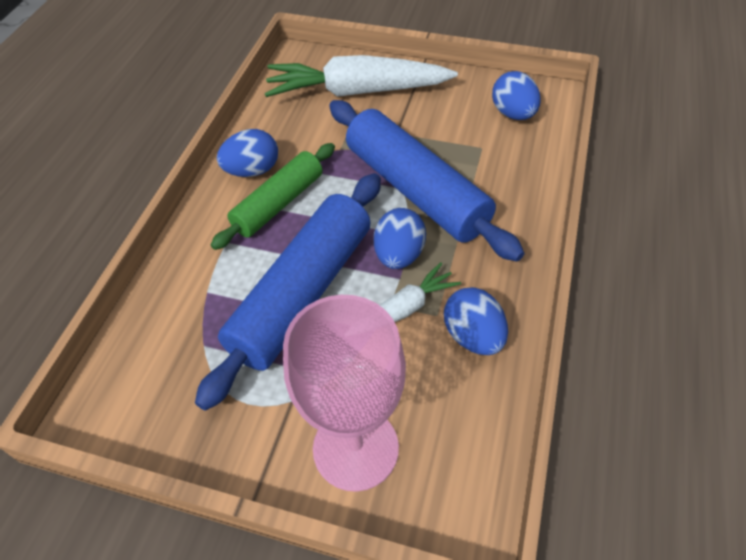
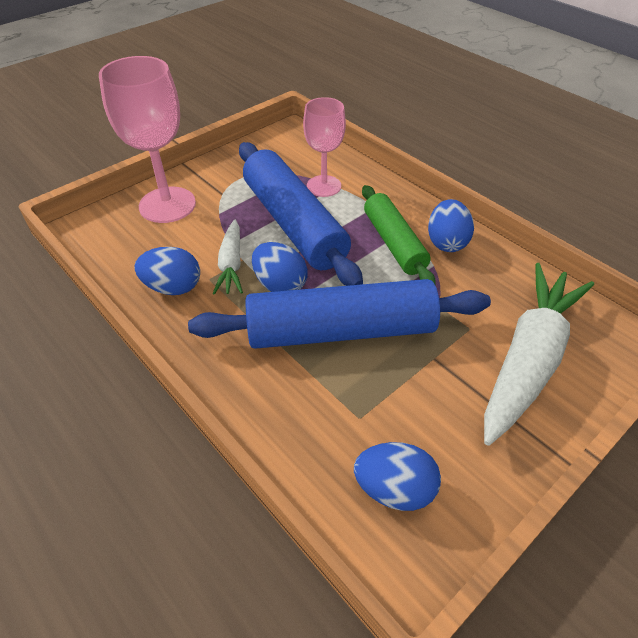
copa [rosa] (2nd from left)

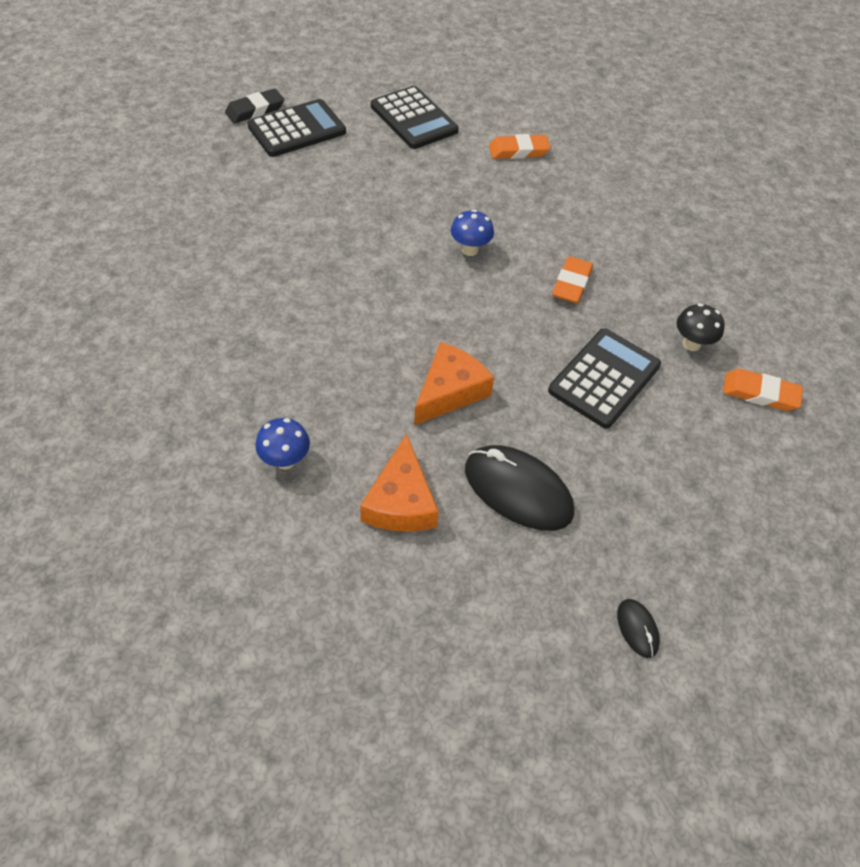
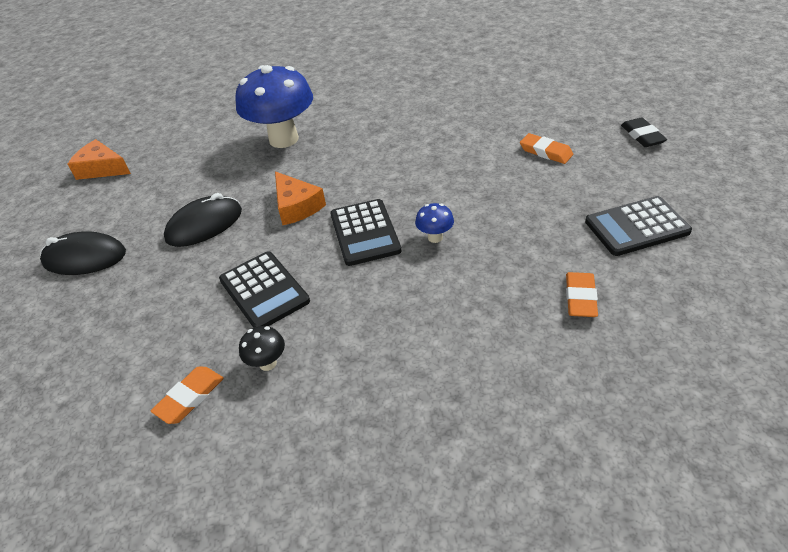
calculadora [negro] (2nd from left)
queso [naranja] (1st from left)
goma de borrar [naranja] (2nd from left)
seta [azul] (1st from left)
ratón [negro] (1st from left)

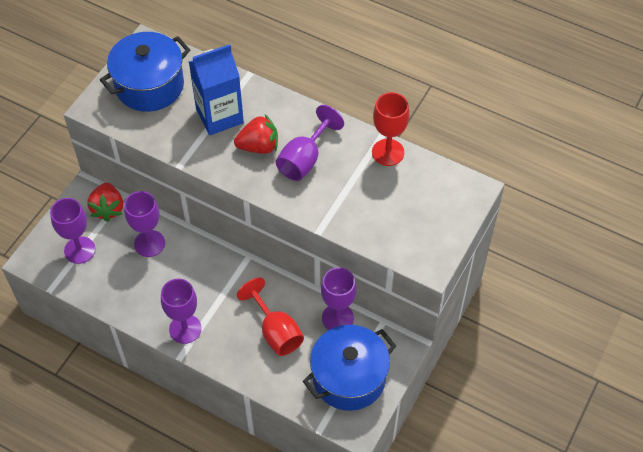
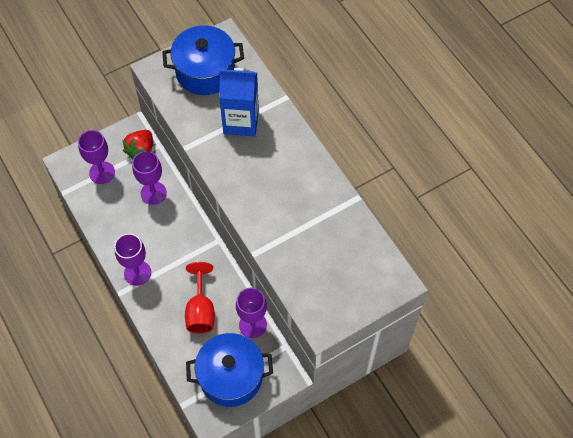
fresa [rojo] (2nd from left in the first image)
copa [morado] (4th from left in the first image)
copa [rojo] (2nd from left in the first image)

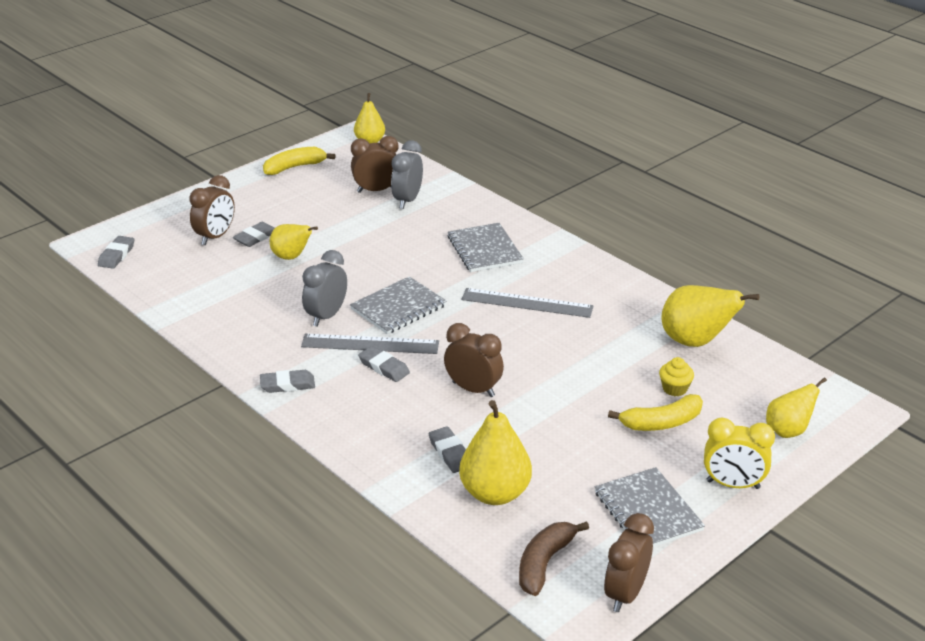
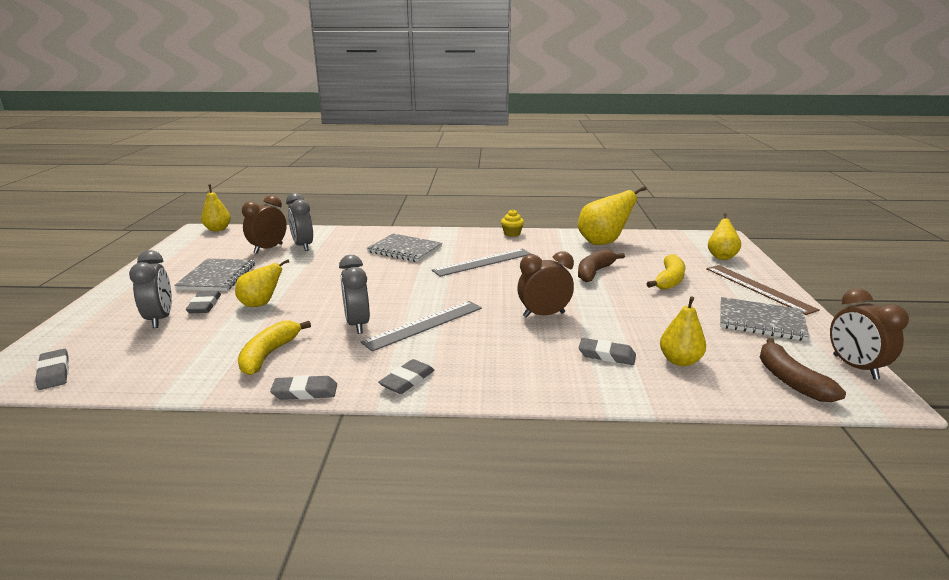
plátano [marrón] (1st from left)
plátano [amarillo] (1st from left)
cuaderno [gris] (1st from left)
goma de borrar [gris] (3rd from left)
magdalena [amarillo]
regla [marrón]
despertador [gris] (1st from left)
pera [amarillo] (4th from left)

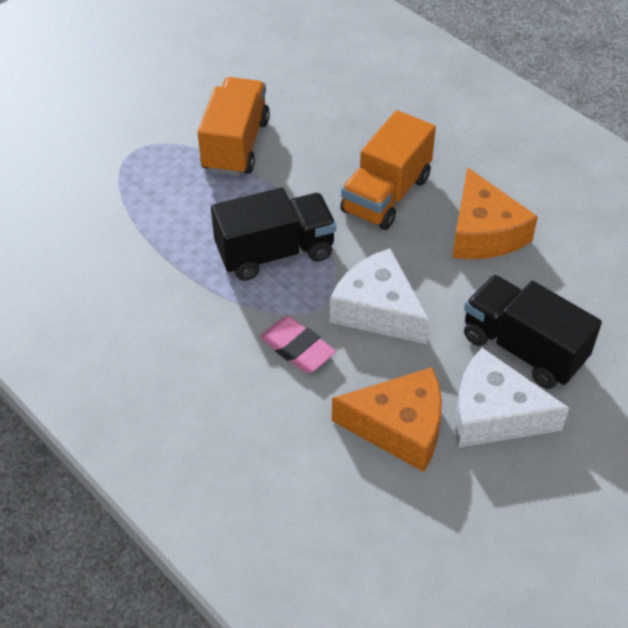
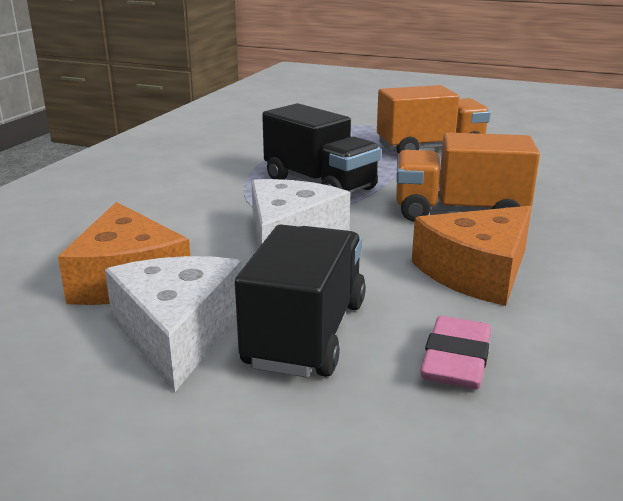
goma de borrar [rosa]

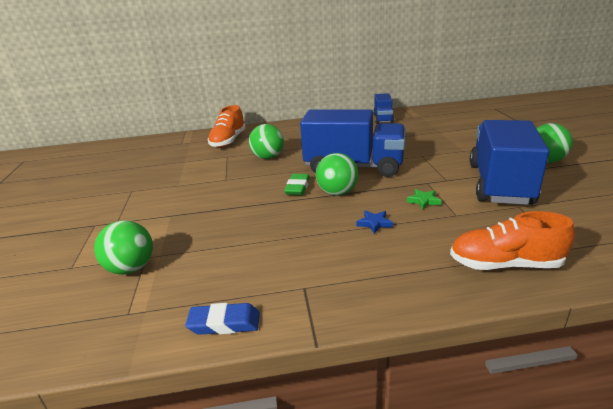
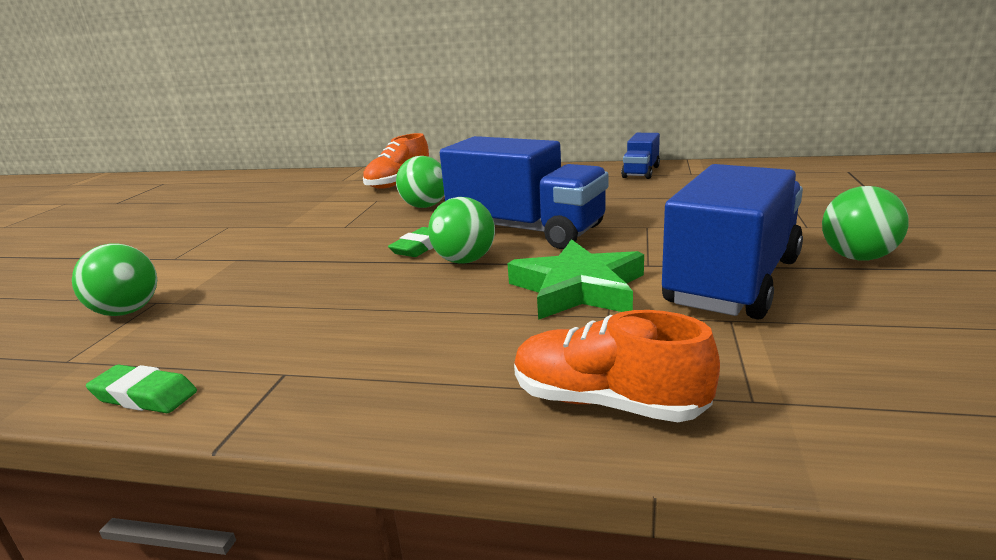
estrella [azul]
goma de borrar [verde] (1st from left)
estrella [verde]

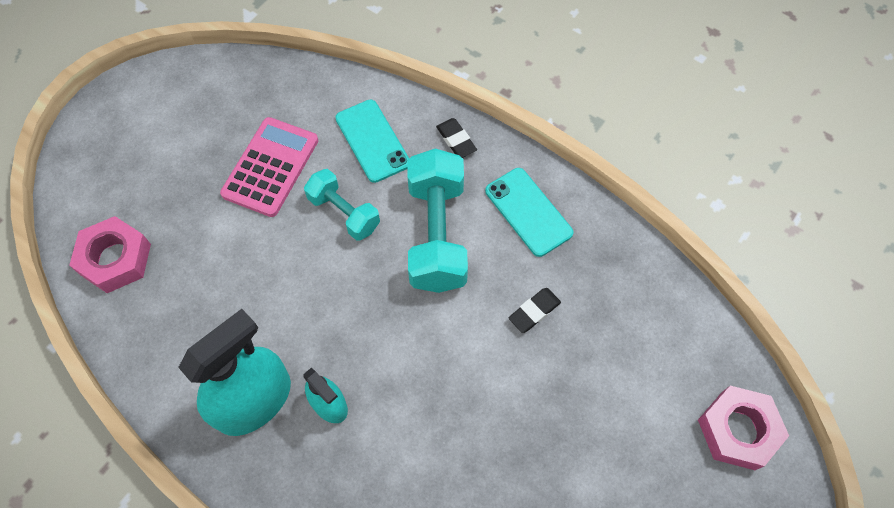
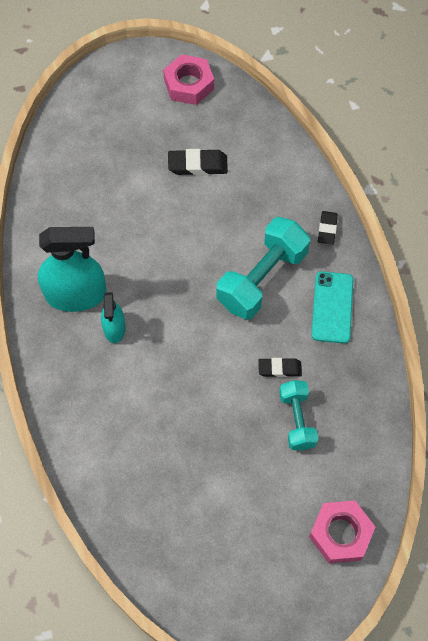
móvil [turquesa] (1st from left in the first image)
tuerca [rosa] (1st from left)
mancuerna [turquesa] (2nd from left)
goma de borrar [negro] (1st from left)

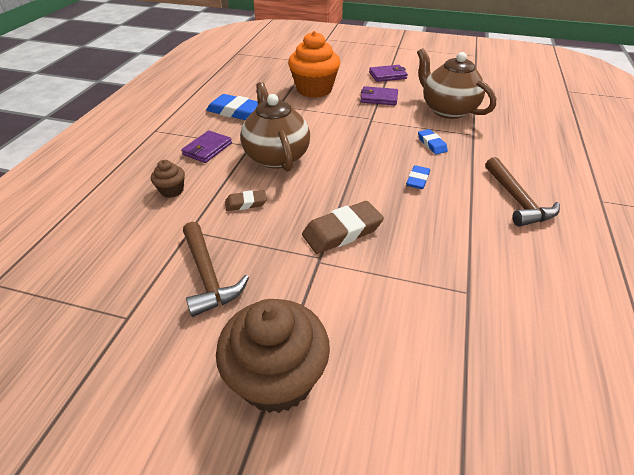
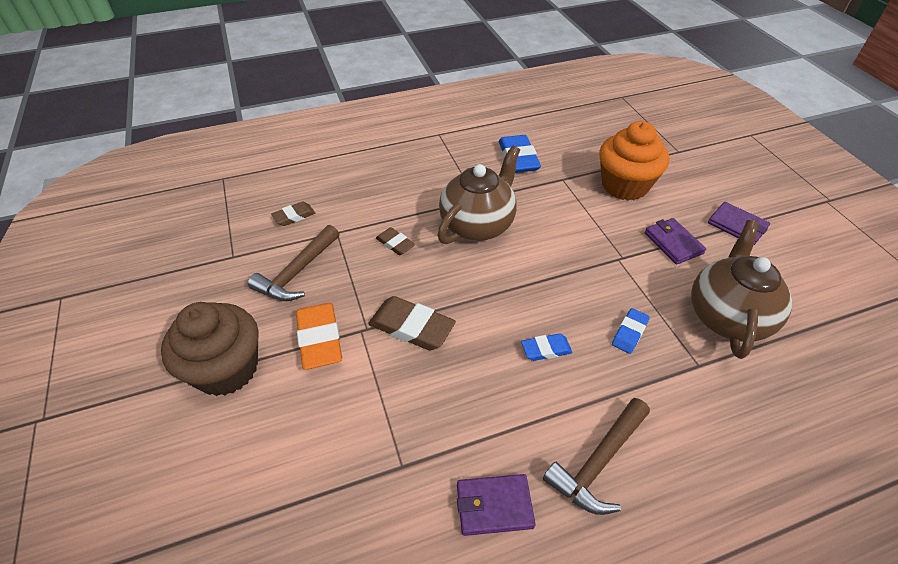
magdalena [marrón] (1st from left in the first image)
goma de borrar [marrón] (1st from left)
goma de borrar [naranja]
cartera [morado] (1st from left)

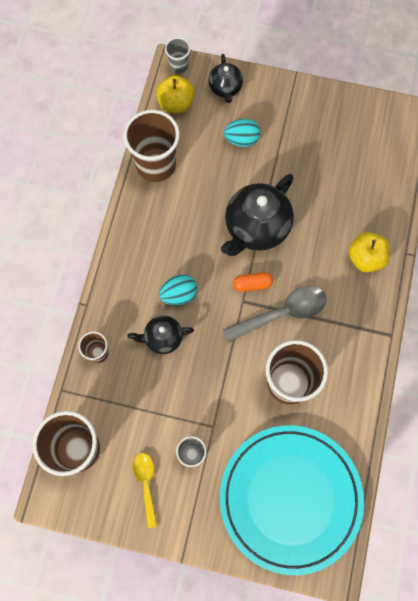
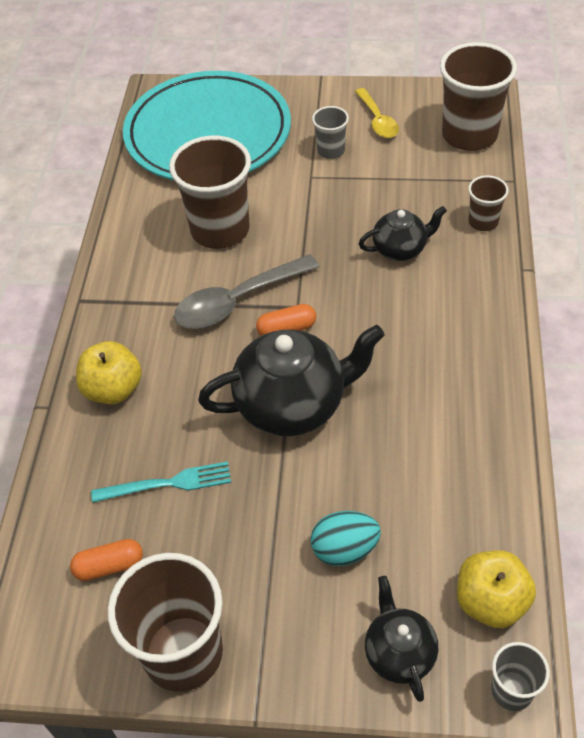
huevo [turquesa] (1st from left in the first image)
cápsula [naranja] (1st from left)
tenedor [turquesa]
vaso [marrón] (1st from left)
tetera [negro] (1st from left)

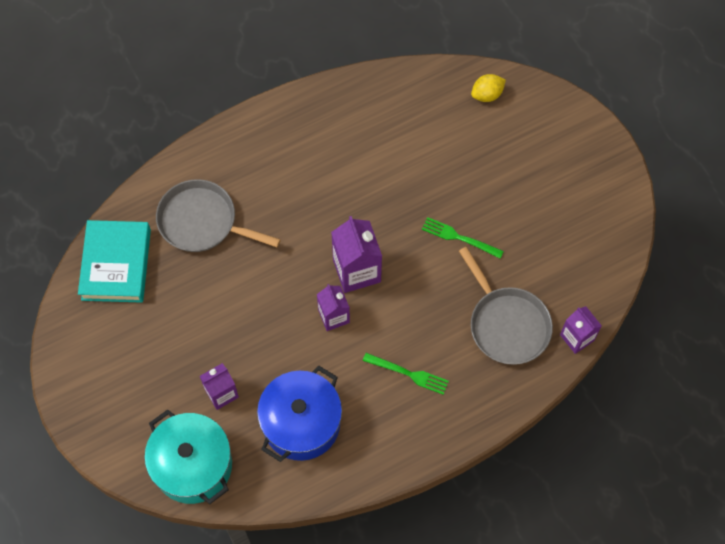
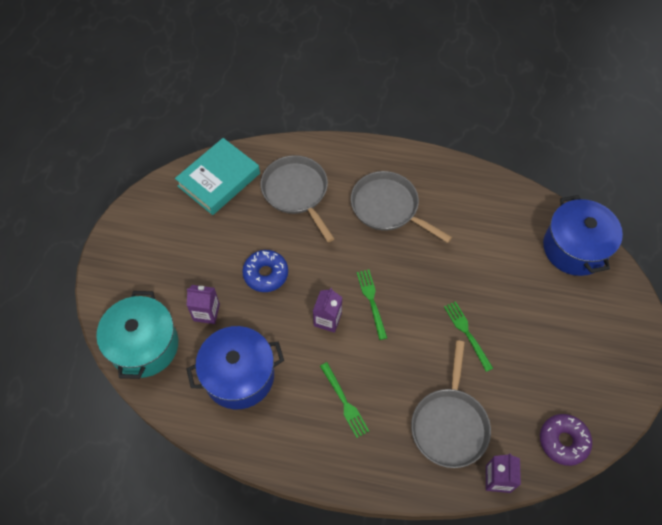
rosquilla [azul]
sartén [gris] (2nd from left)
rosquilla [morado]
tenedor [verde] (2nd from left)
olla [azul] (2nd from left)

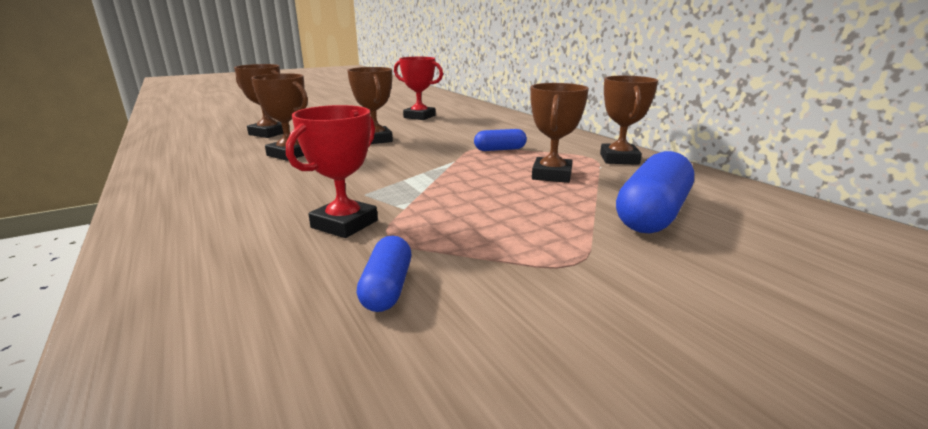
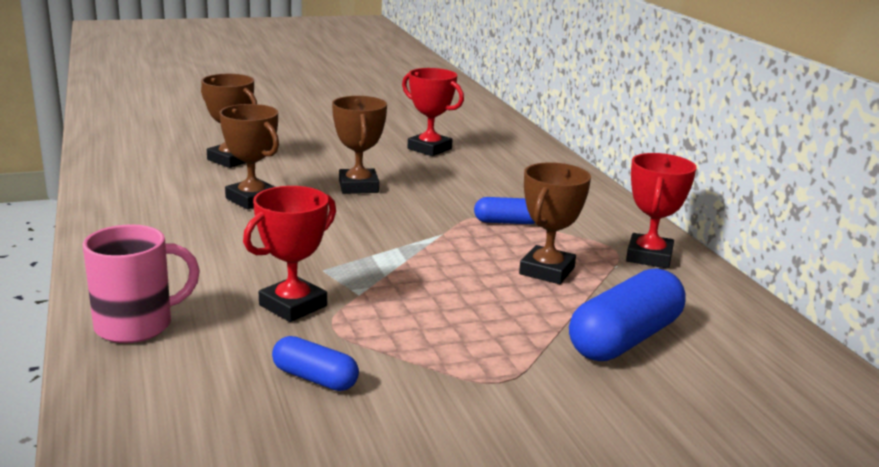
taza [rosa]
trofeo [rojo] (3rd from left)
cápsula [azul] (1st from left)

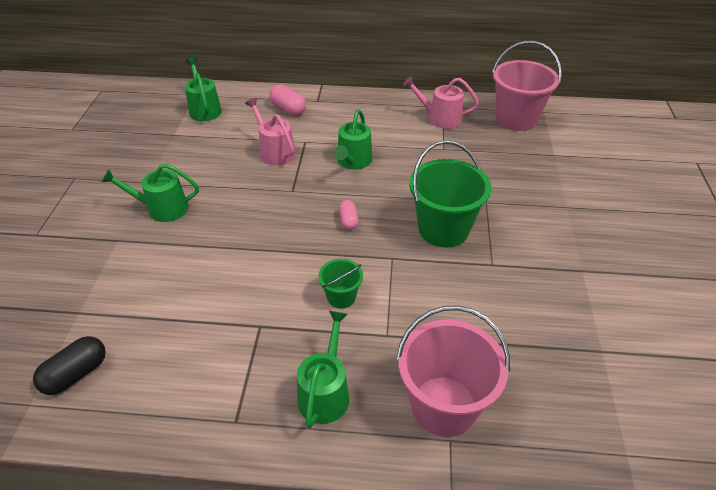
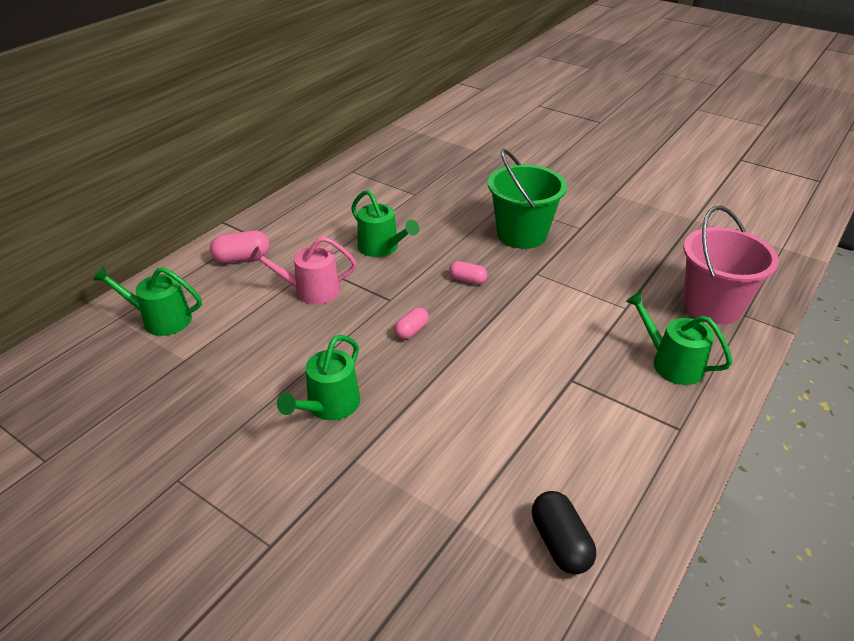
balde [verde] (1st from left in the first image)
regadera [rosa] (2nd from left in the first image)
balde [rosa] (2nd from left in the first image)
cápsula [rosa] (2nd from left)

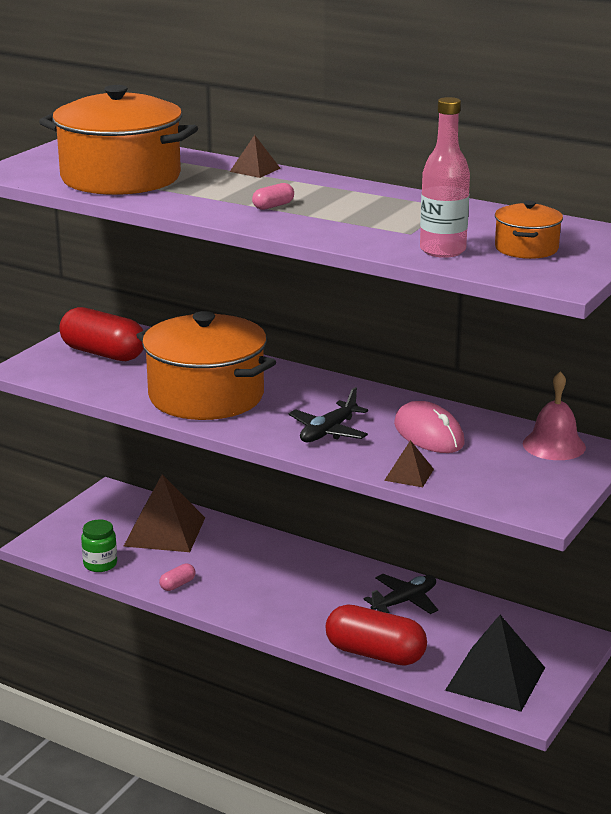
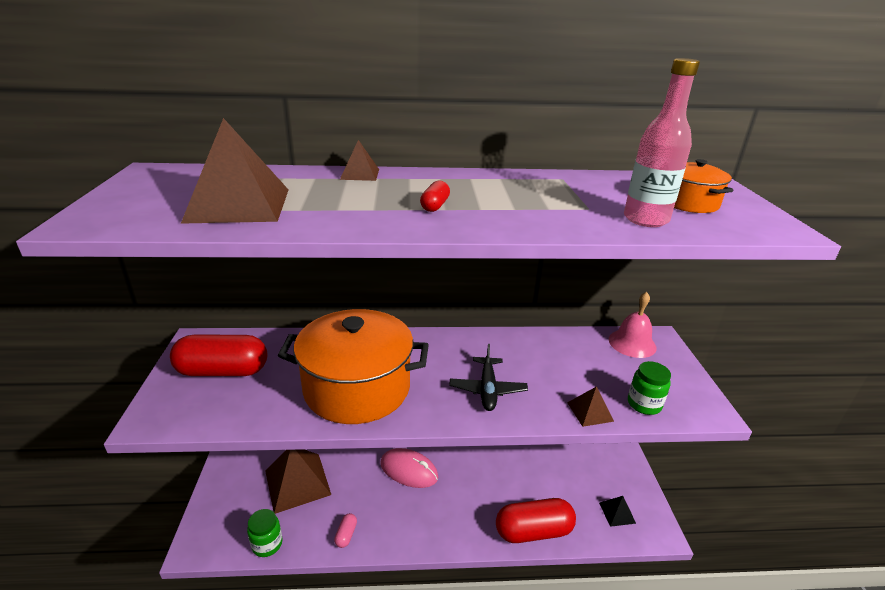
avión [negro] (2nd from left in the first image)
tarro [verde] (2nd from left)
ratón [rosa]
pirámide [marrón] (1st from left)
cápsula [rojo] (2nd from left)
pirámide [negro]

